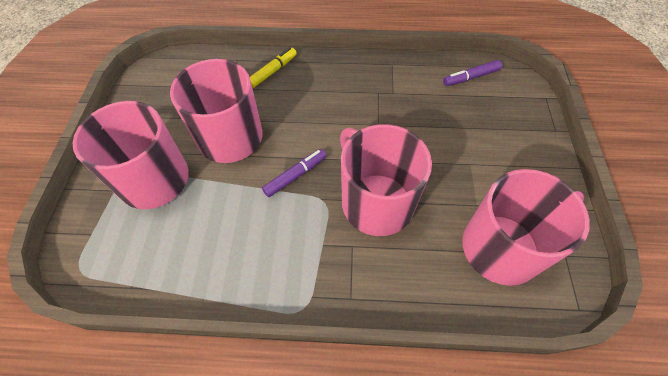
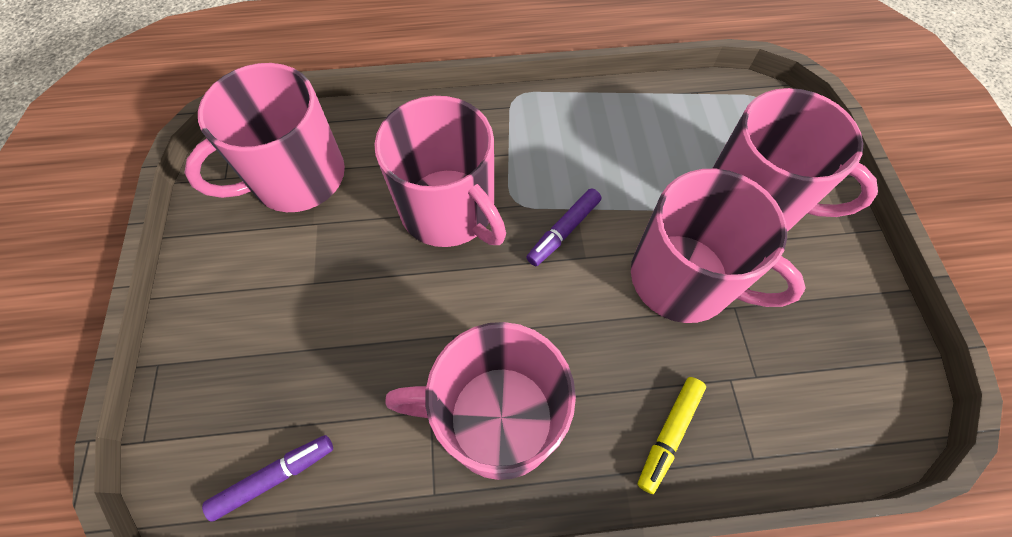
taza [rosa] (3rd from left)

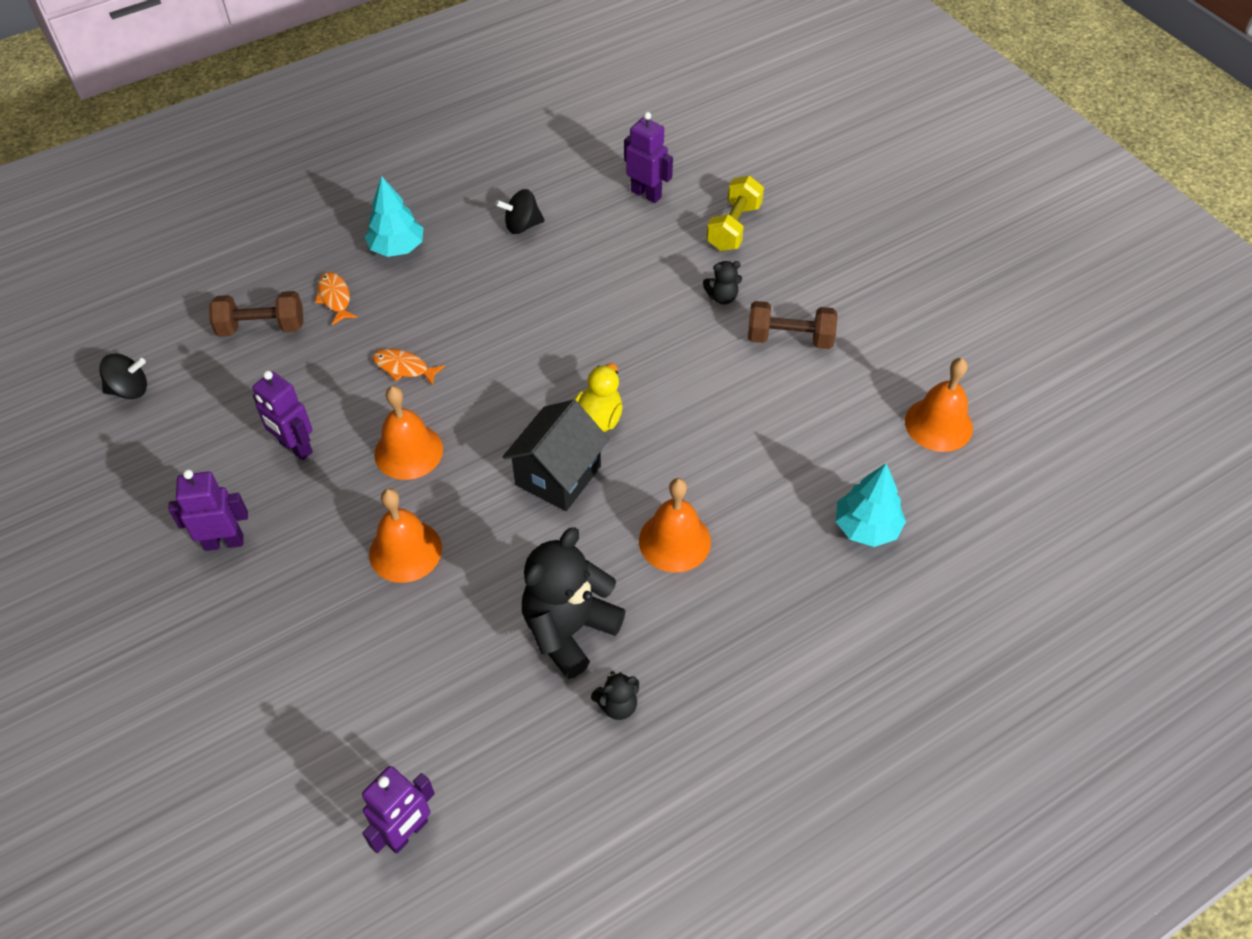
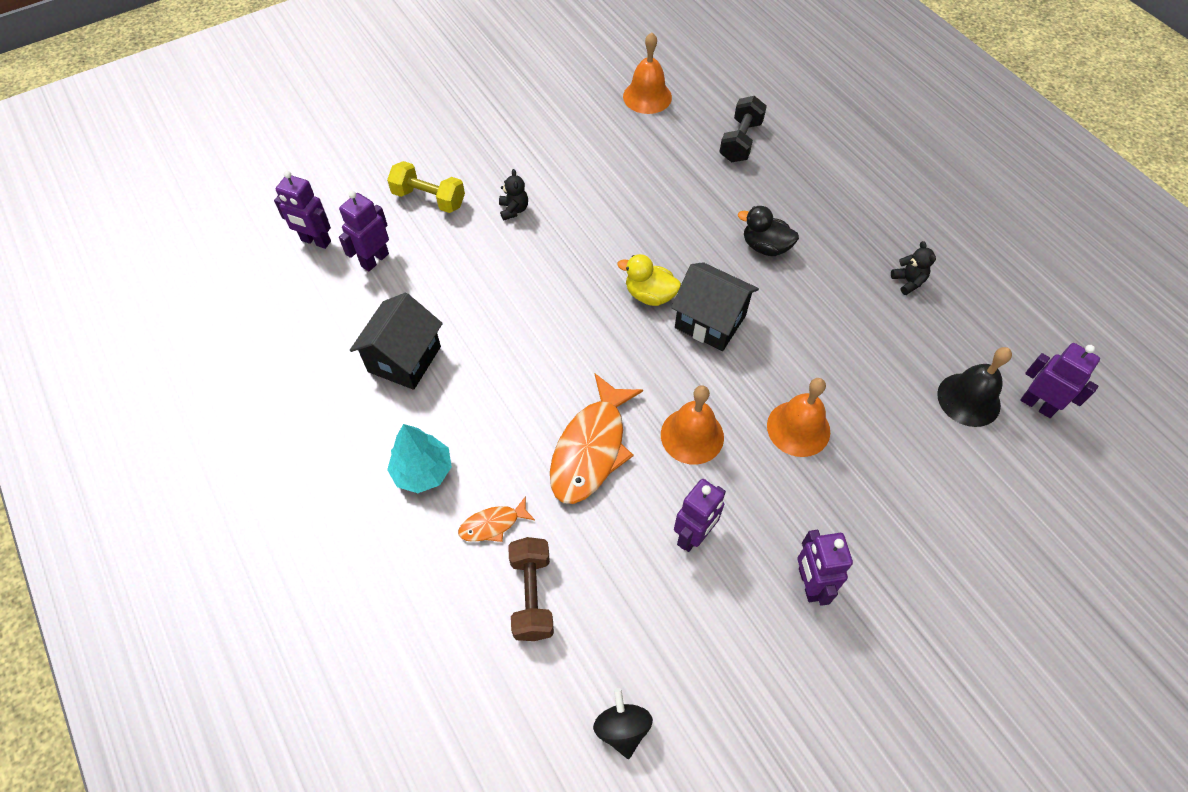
osito [negro] (1st from left in the first image)
mancuerna [marrón] (2nd from left in the first image)
robot [morado] (1st from left)
campana [negro]
casa [negro] (1st from left)
pato [negro]
mancuerna [negro]
pez [naranja] (2nd from left)

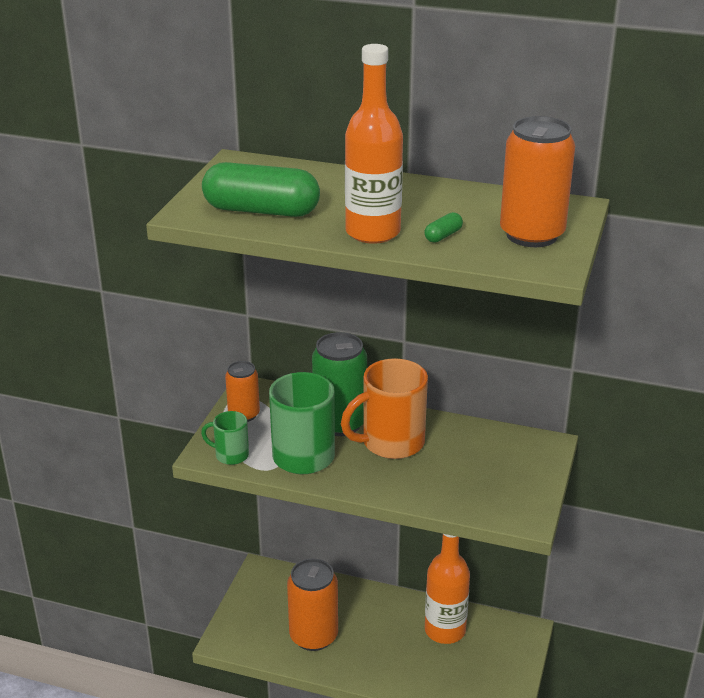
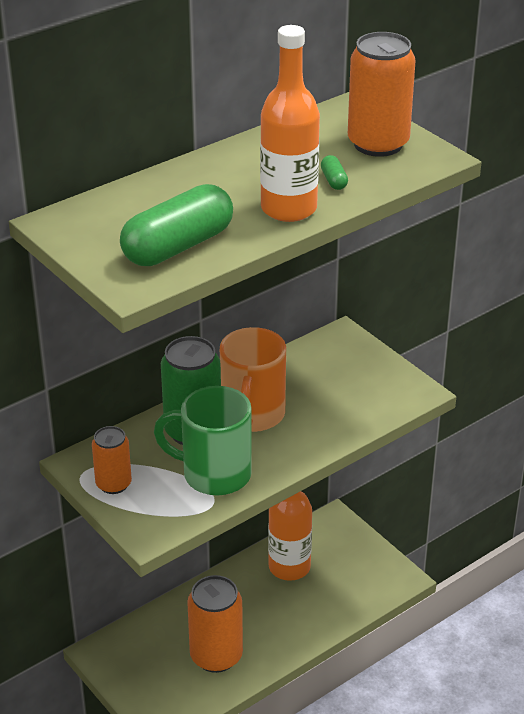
taza [verde] (1st from left in the first image)

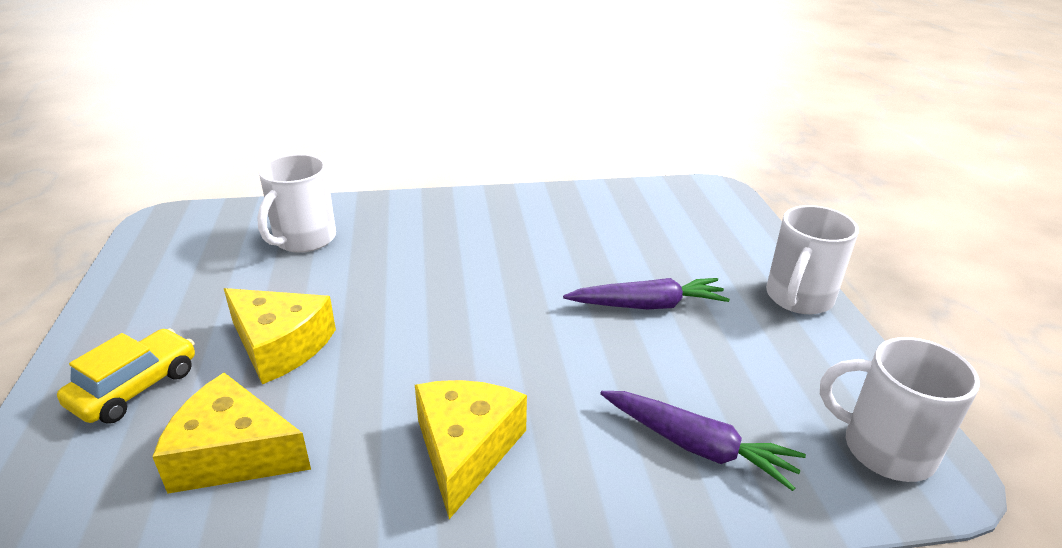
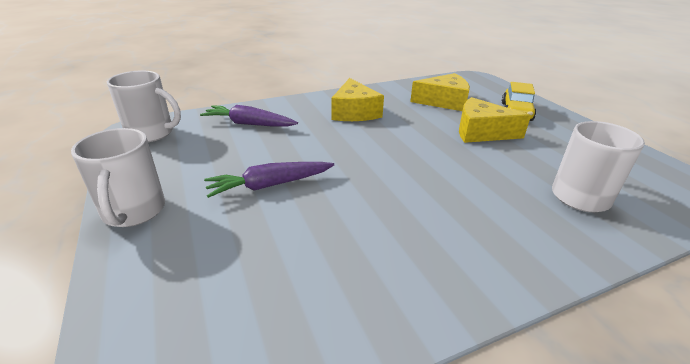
taza [blanco] (1st from left)

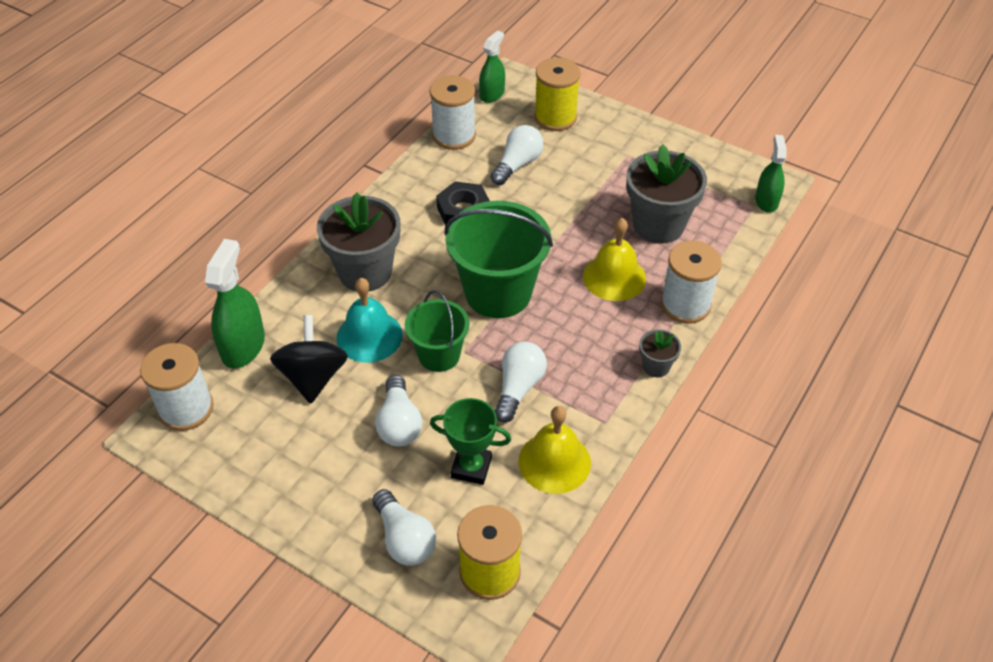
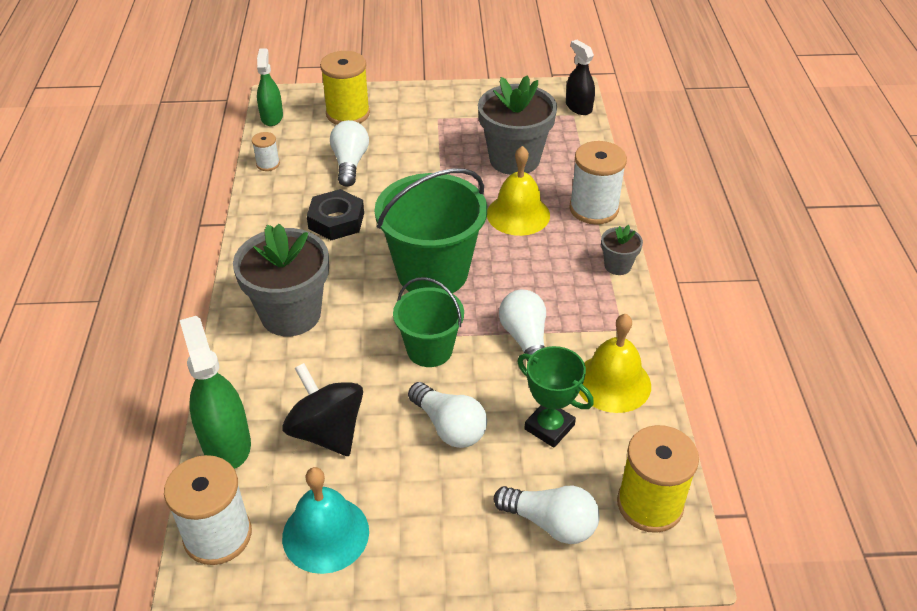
campana [turquesa]
pulverizador [negro]
trofeo [verde]
carrete [blanco] (2nd from left)

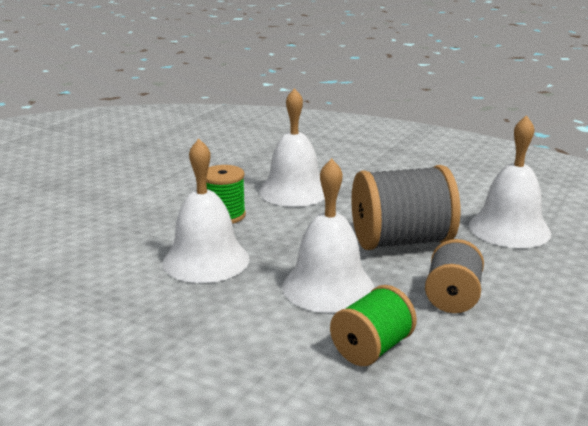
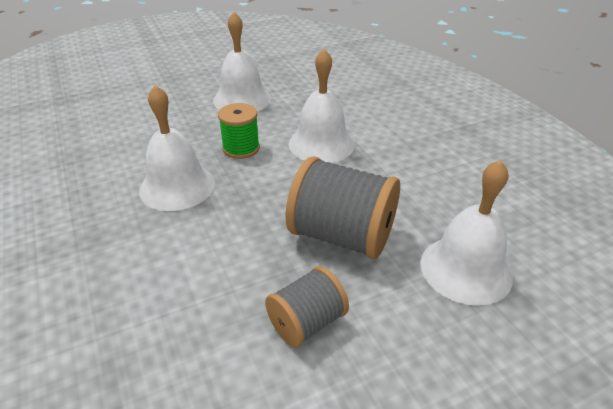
carrete [verde] (2nd from left in the first image)
campana [blanco] (2nd from left)

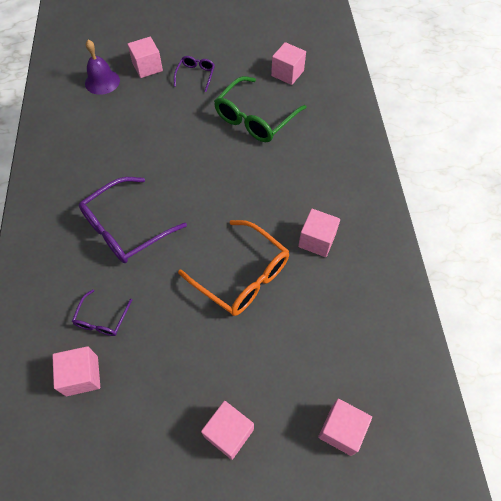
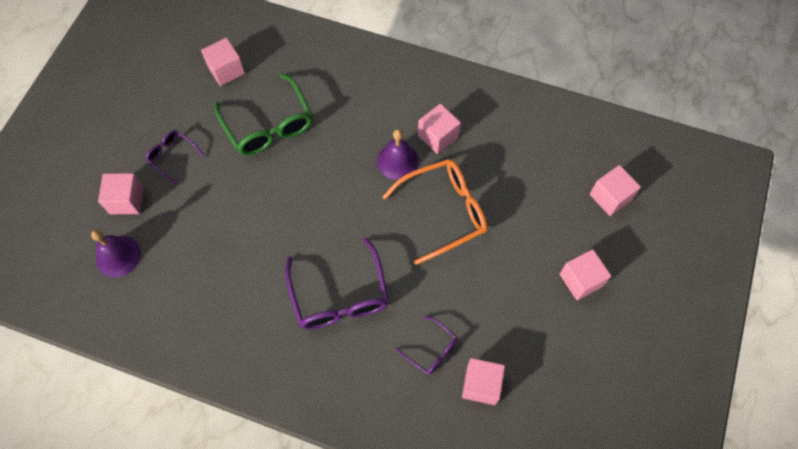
campana [morado] (2nd from left)

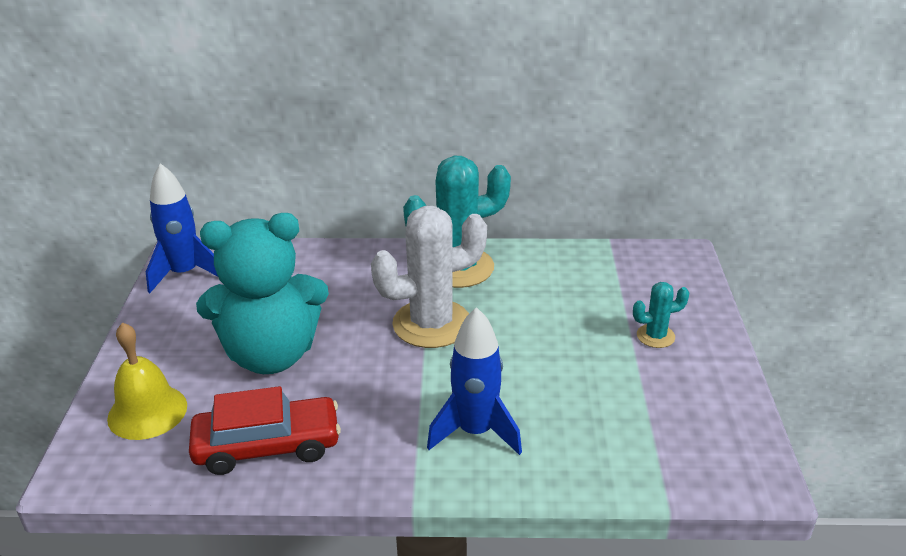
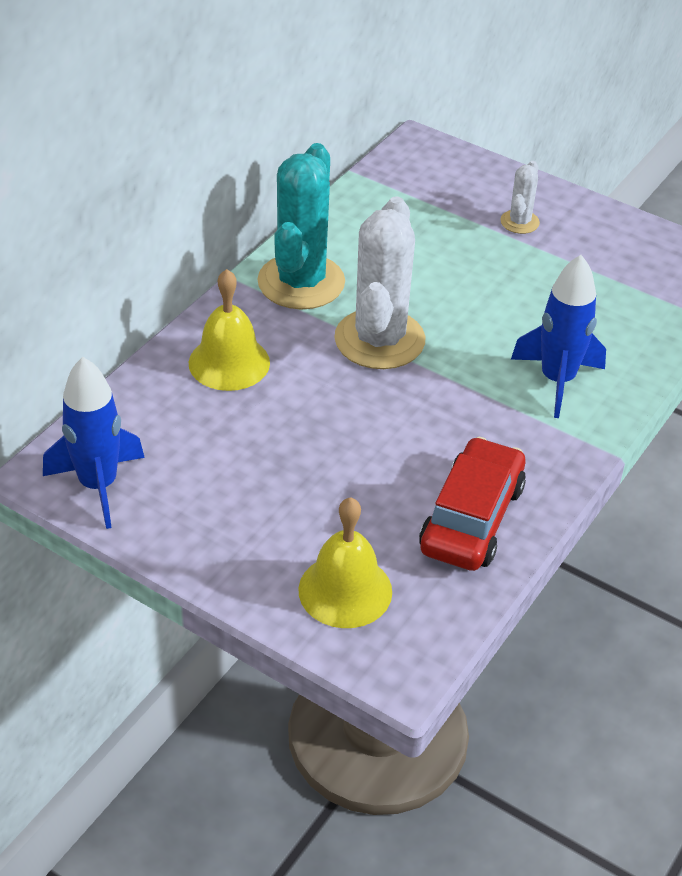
osito [turquesa]
campana [amarillo] (1st from left)
cactus [blanco] (2nd from left)

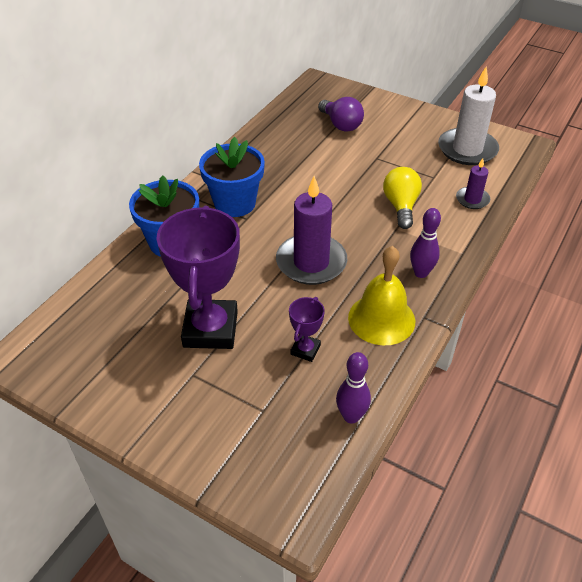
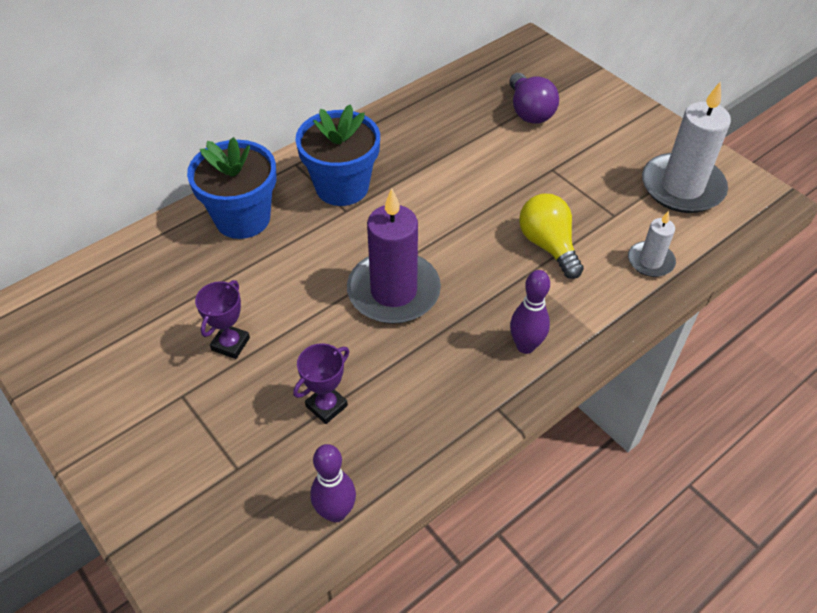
campana [amarillo]
vela [blanco] (1st from left)
bombilla [amarillo]
trofeo [morado] (1st from left)

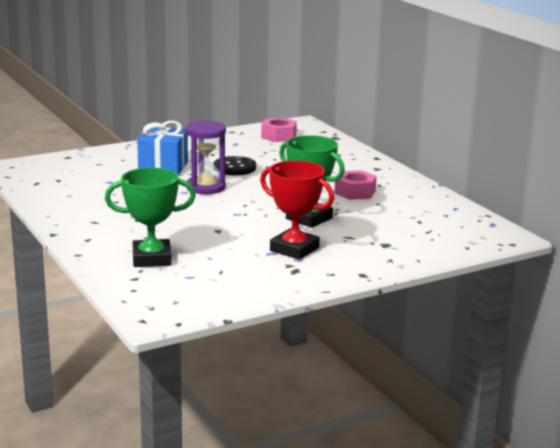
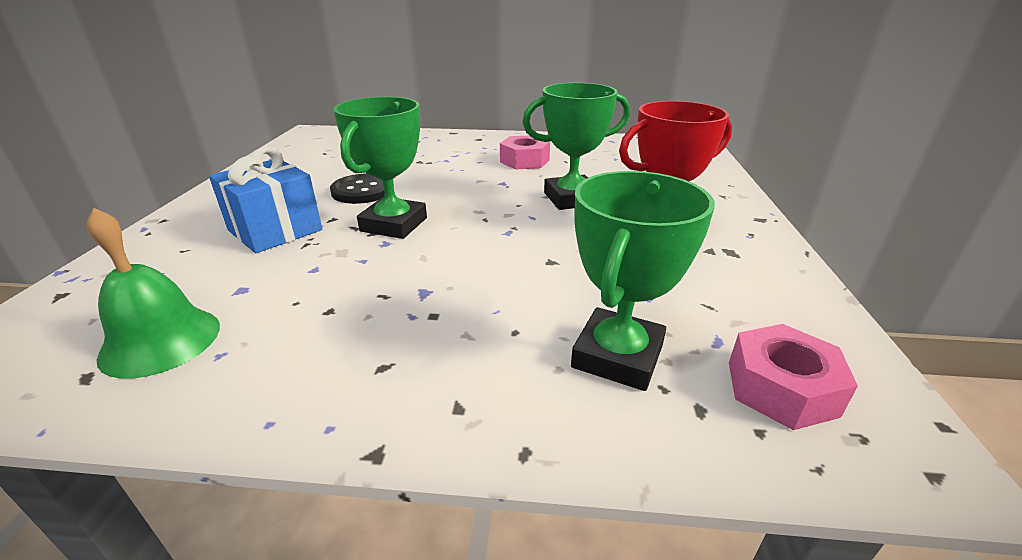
campana [verde]
tuerca [rosa] (2nd from left)
trofeo [verde] (1st from left)

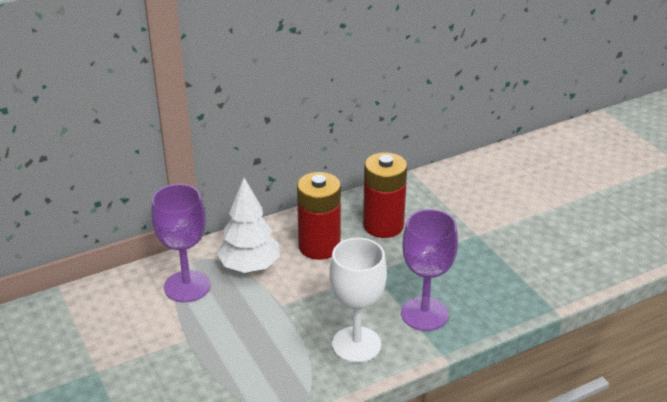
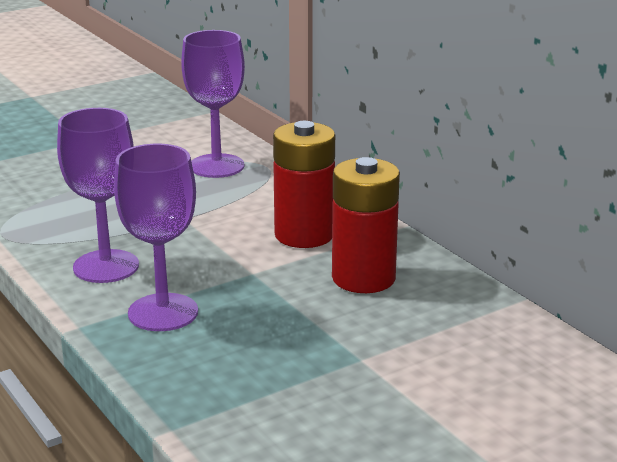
árbol [blanco]
copa [morado] (1st from left)

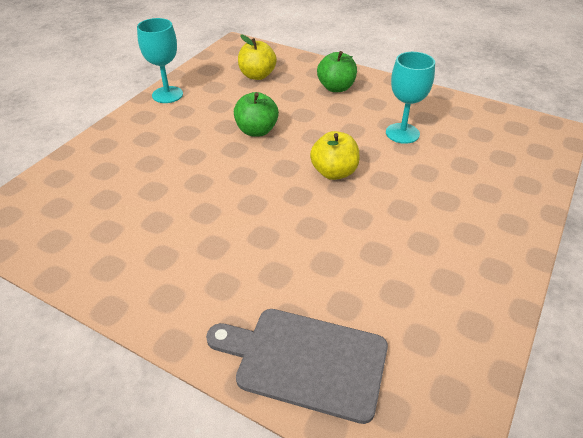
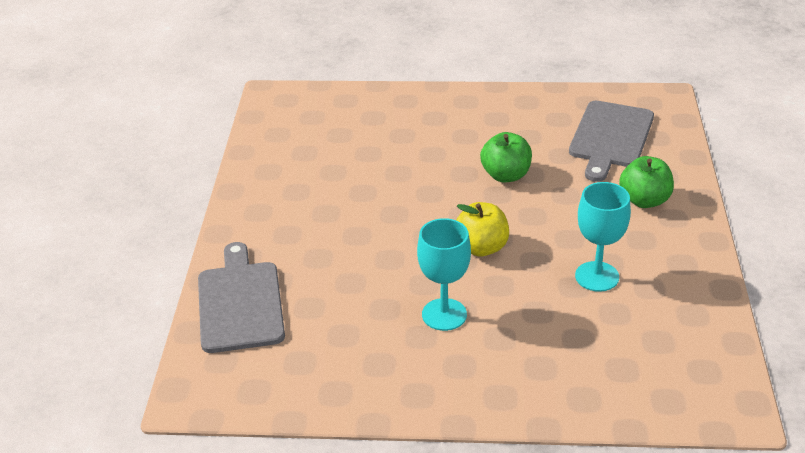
copa [turquesa] (1st from left)
tabla de cortar [gris] (2nd from left)

